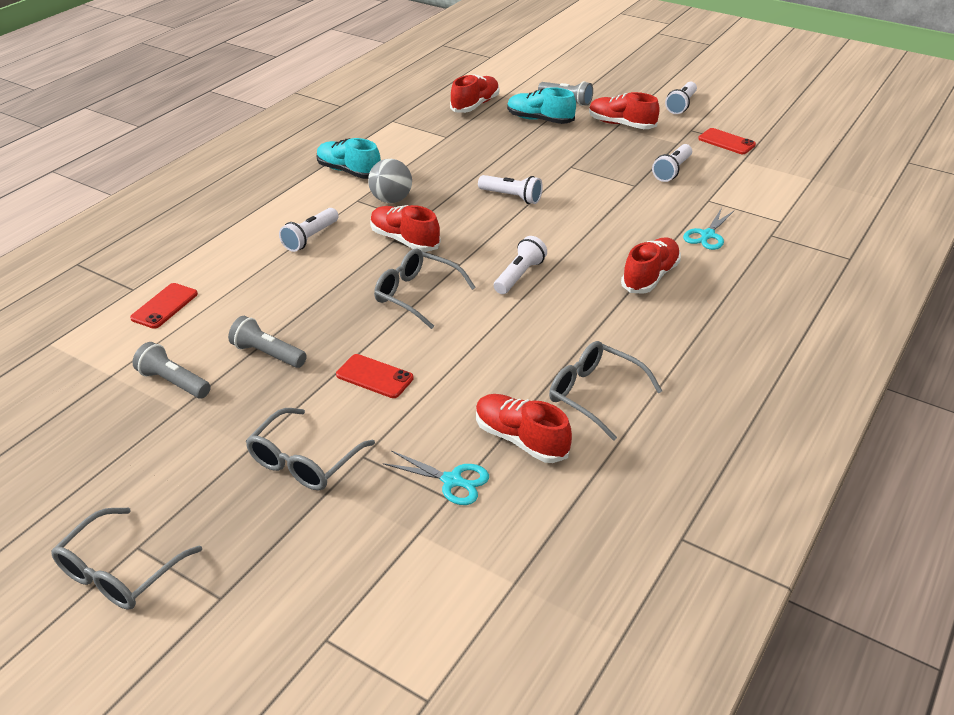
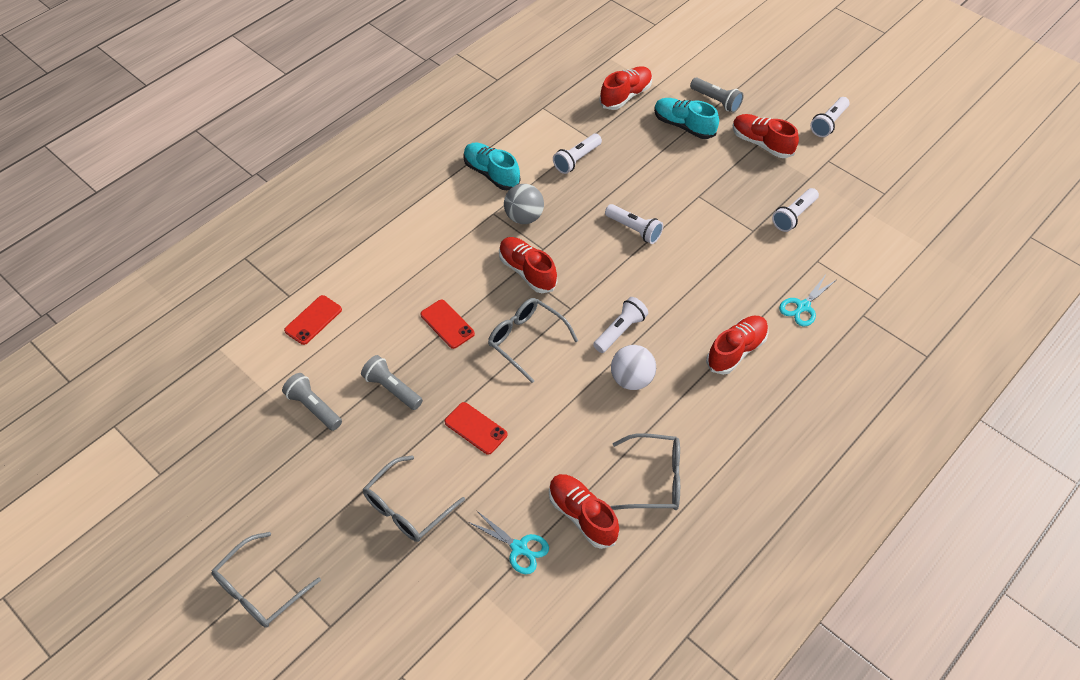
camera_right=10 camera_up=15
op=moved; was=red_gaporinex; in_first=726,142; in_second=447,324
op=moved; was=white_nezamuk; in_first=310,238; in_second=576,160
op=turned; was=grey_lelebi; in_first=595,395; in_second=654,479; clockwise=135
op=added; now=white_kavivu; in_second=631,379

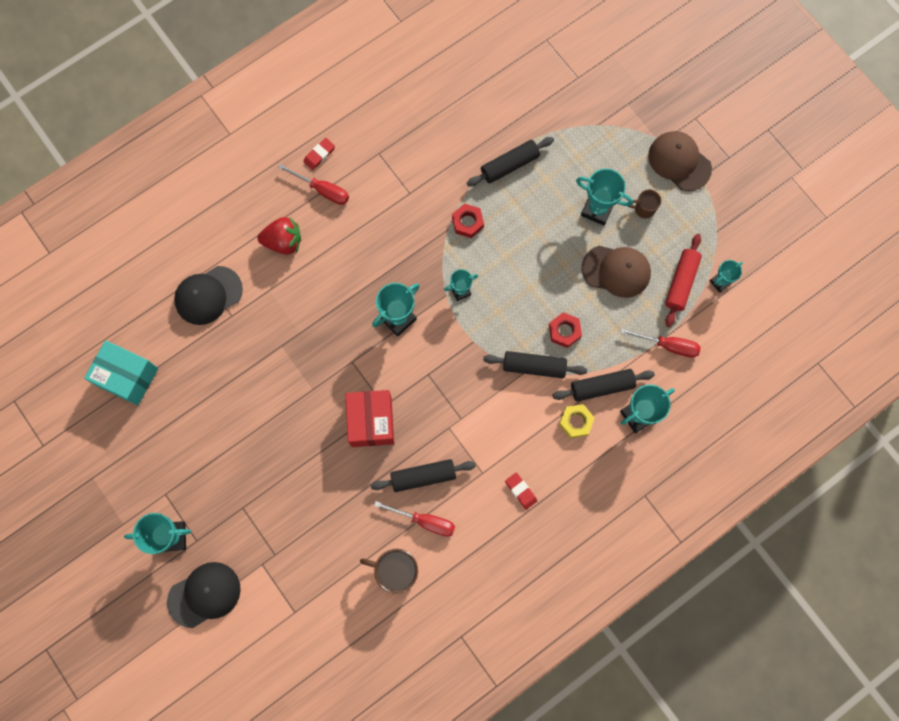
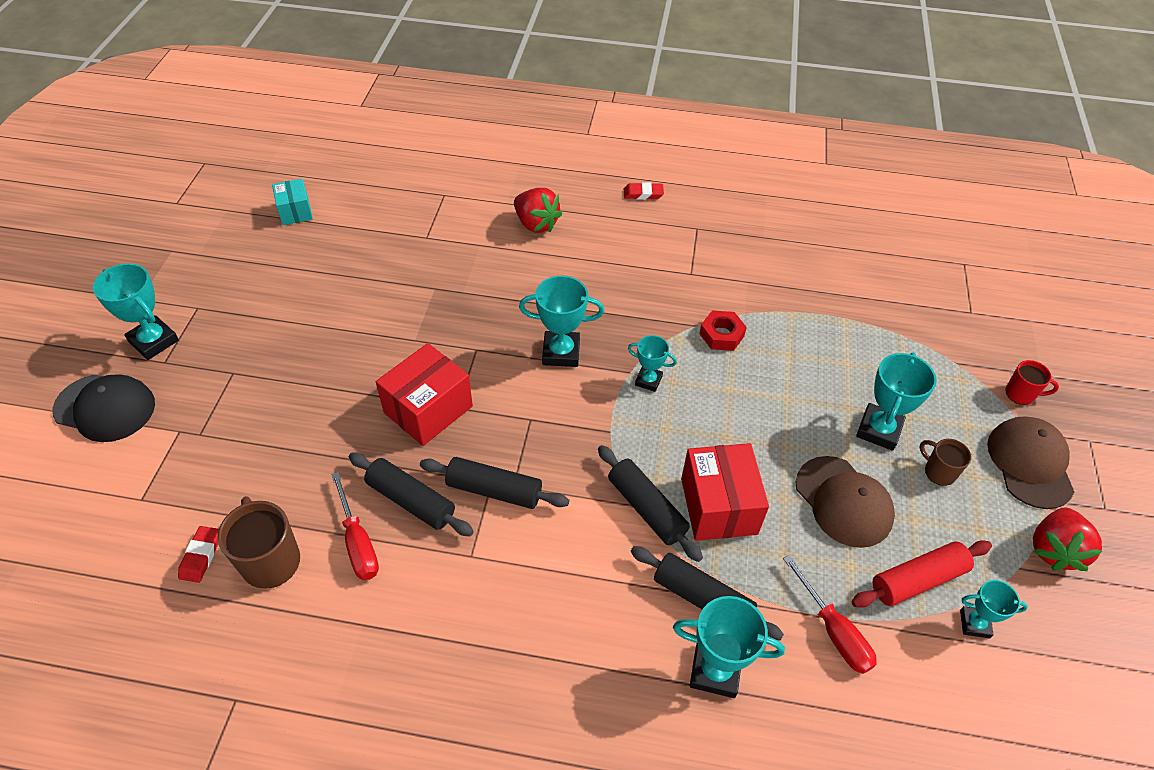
camera_right=45 camera_up=-25
op=moved; was=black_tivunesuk; in_first=509,165; in_second=494,490
op=removed; was=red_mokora; in_first=322,190
op=turned; was=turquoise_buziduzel; in_first=597,209; in_second=879,430; clockwise=45
op=removed; was=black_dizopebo; in_first=208,295
op=replaced; was=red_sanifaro; now=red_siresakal; in_first=564,331; in_second=719,506
op=resized; was=turquoise_siresakal; in_first=127,377; in_second=295,212; ratio=0.6
op=removed; was=yellow_sanifaro; in_first=576,422
op=moved; was=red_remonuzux; in_first=521,491; in_second=201,556
op=added; now=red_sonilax; in_second=1021,394
op=added; now=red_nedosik; in_second=1054,549

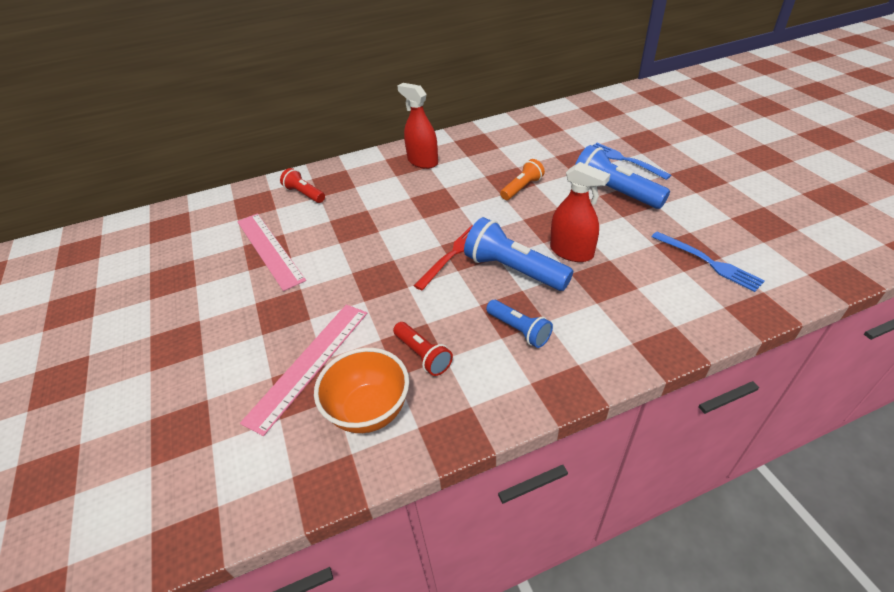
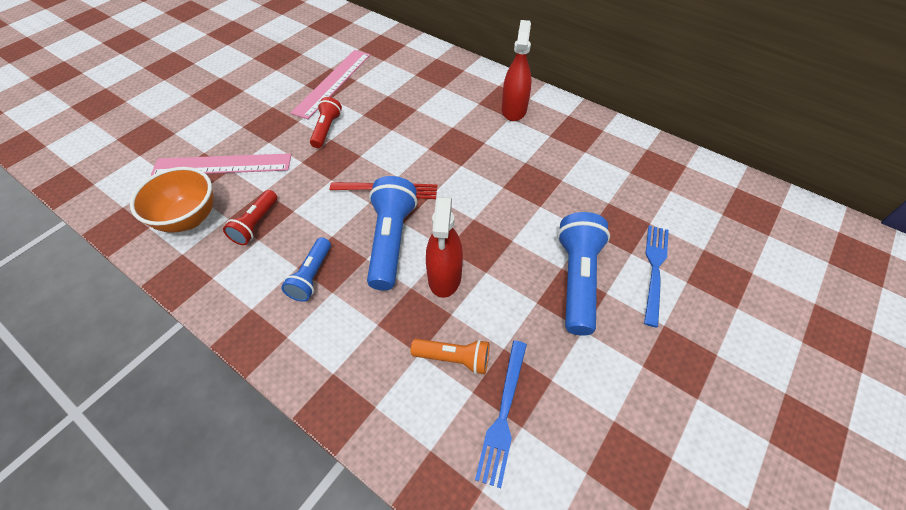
camera_right=55 camera_up=10
op=moved; was=orange_nezamuk; in_first=522,188; in_second=454,358
op=moved; was=red_nezamuk; in_first=304,194; in_second=326,129

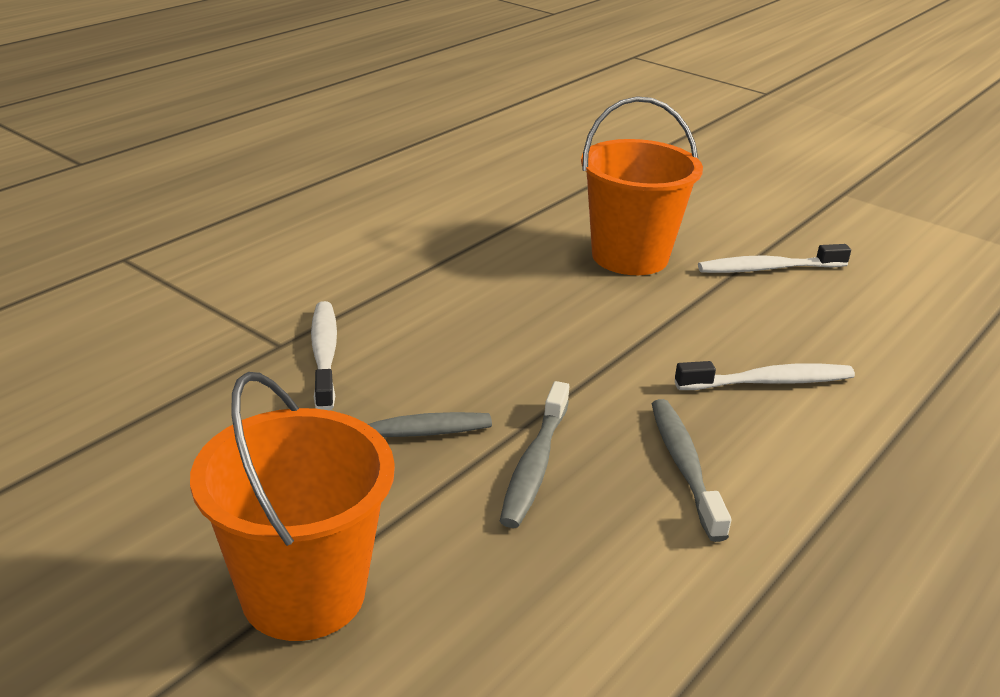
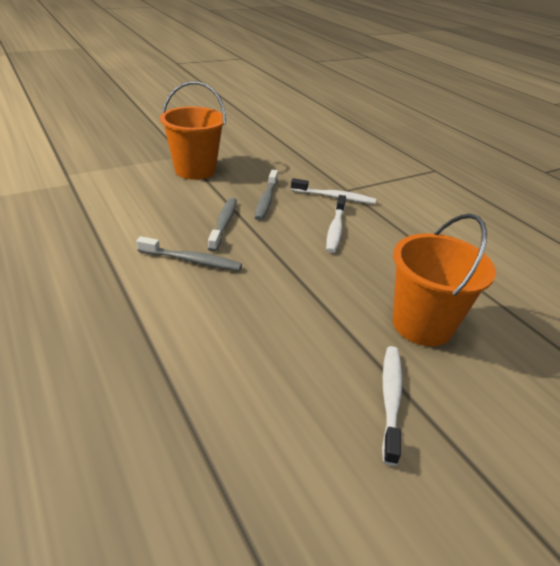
camera_right=110 camera_up=5
op=moved; was=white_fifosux; in_first=769,382; in_second=335,229
op=turned; was=grey_fifosux; in_first=534,465; in_second=224,223; clockwise=60

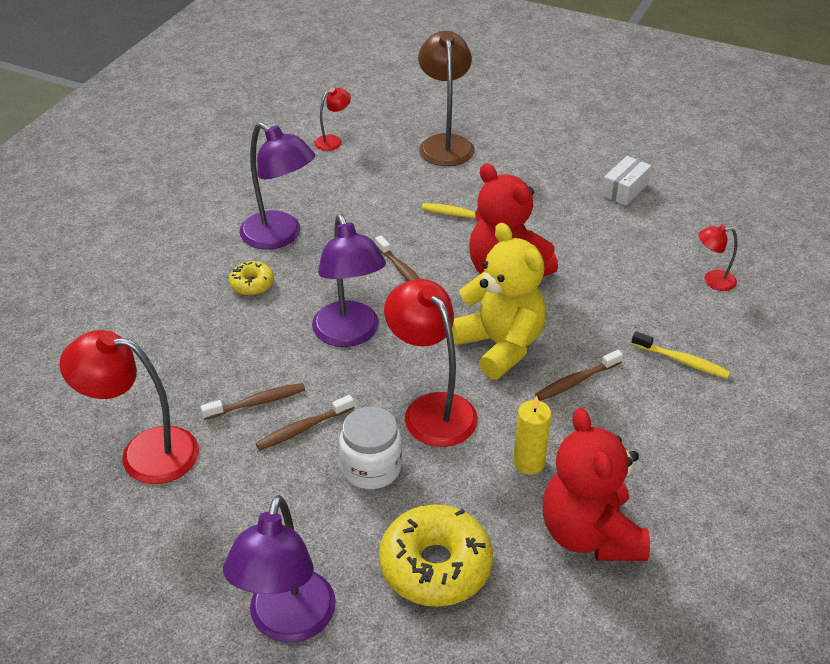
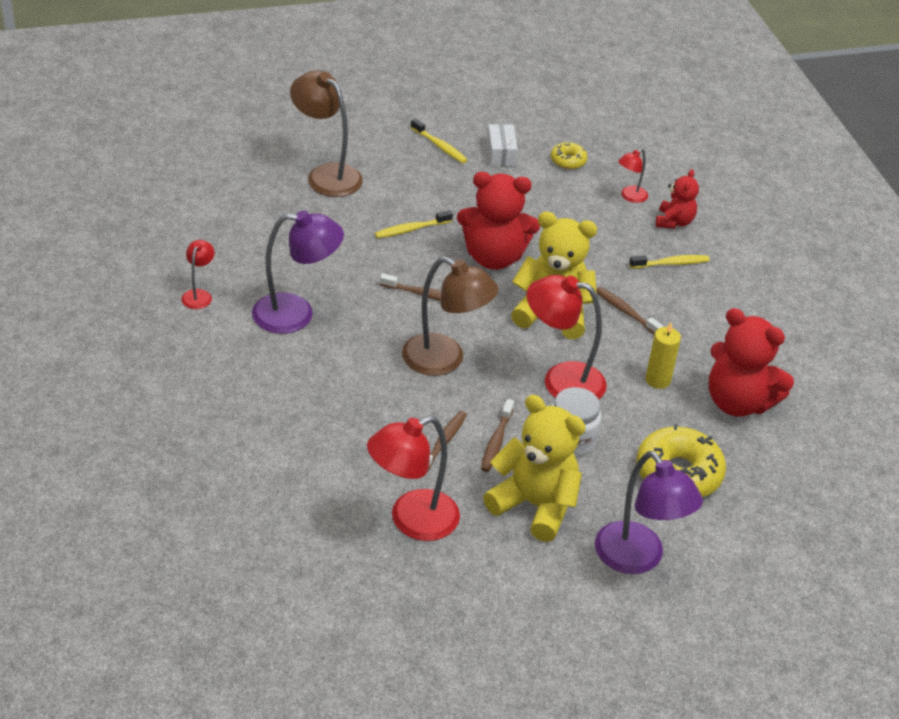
camera_right=-45 camera_up=0
op=moved; was=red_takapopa; in_first=333,141; in_second=199,295
op=recoloured; was=purple_takapopa; now=brown_takapopa; in_first=349,334; in_second=444,360
op=moved; was=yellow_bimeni; in_first=252,284; in_second=568,161
op=turned; was=brown_fifosux; in_first=576,381; in_second=625,312; clockwise=120
op=added; now=yellow_fifosux; in_second=440,146
op=added; now=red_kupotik; in_second=674,222
op=added; now=yellow_kupotik; in_second=535,505

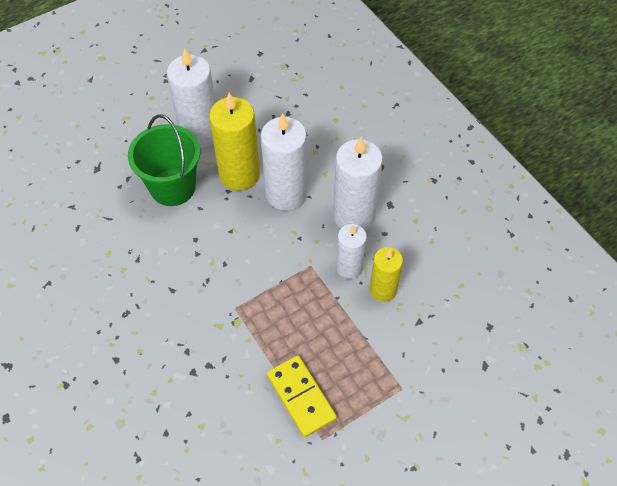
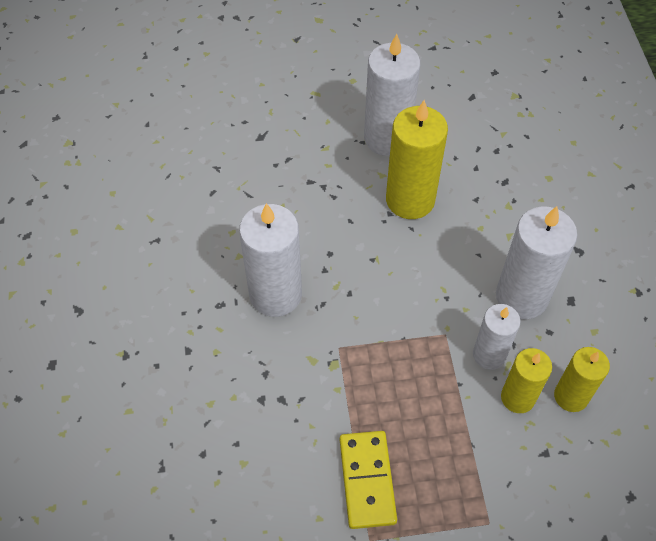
camera_right=25 camera_up=0
op=moved; was=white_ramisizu; in_first=286,194; in_second=275,294
op=removed; was=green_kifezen; in_first=173,187
op=added; now=yellow_ramisizu; in_second=571,396

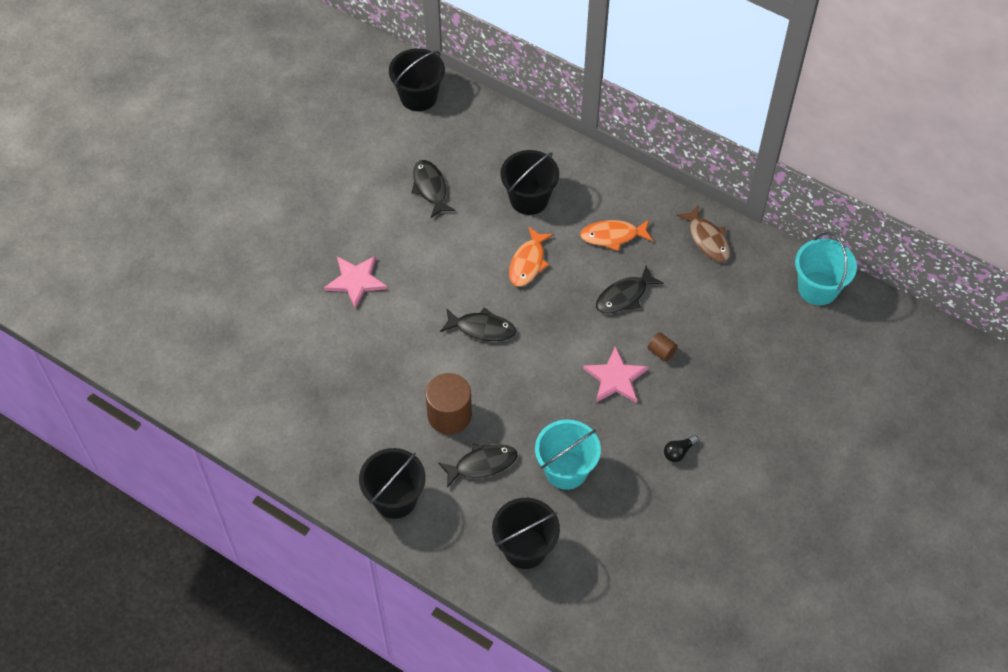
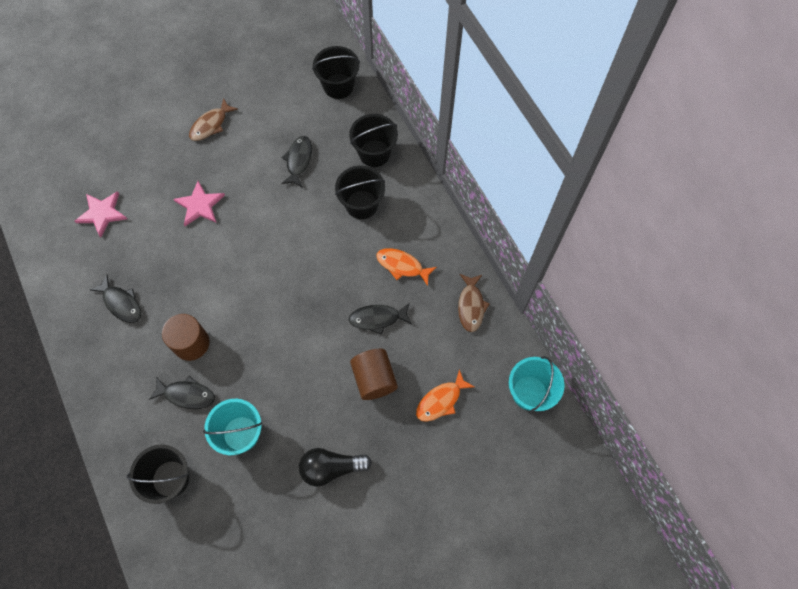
camera_right=30 camera_up=10
op=moved; was=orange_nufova; in_first=528,263; in_second=441,400
op=moved; was=black_nufova; in_first=482,328; in_second=121,303
op=resized; was=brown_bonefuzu; in_first=661,352; in_second=374,379; ratio=2.08
op=moved; was=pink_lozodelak; in_first=615,378; in_second=102,213
op=resized; was=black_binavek; in_first=678,452; in_second=331,468; ratio=1.98
op=moved; was=black_kifezen; in_first=395,498; in_second=374,153
op=added; now=brown_nufova; in_second=211,125

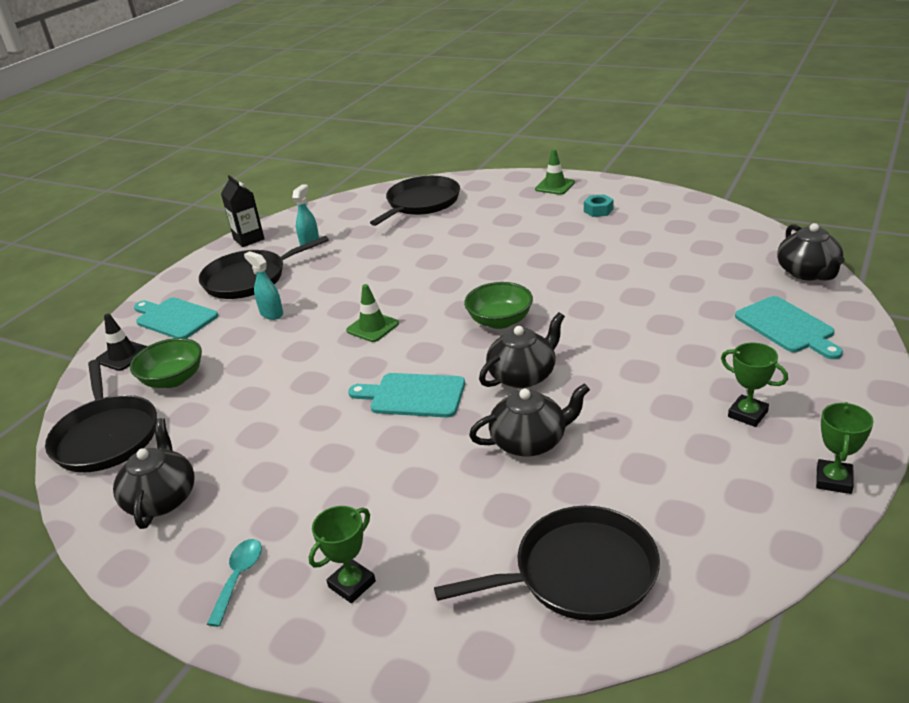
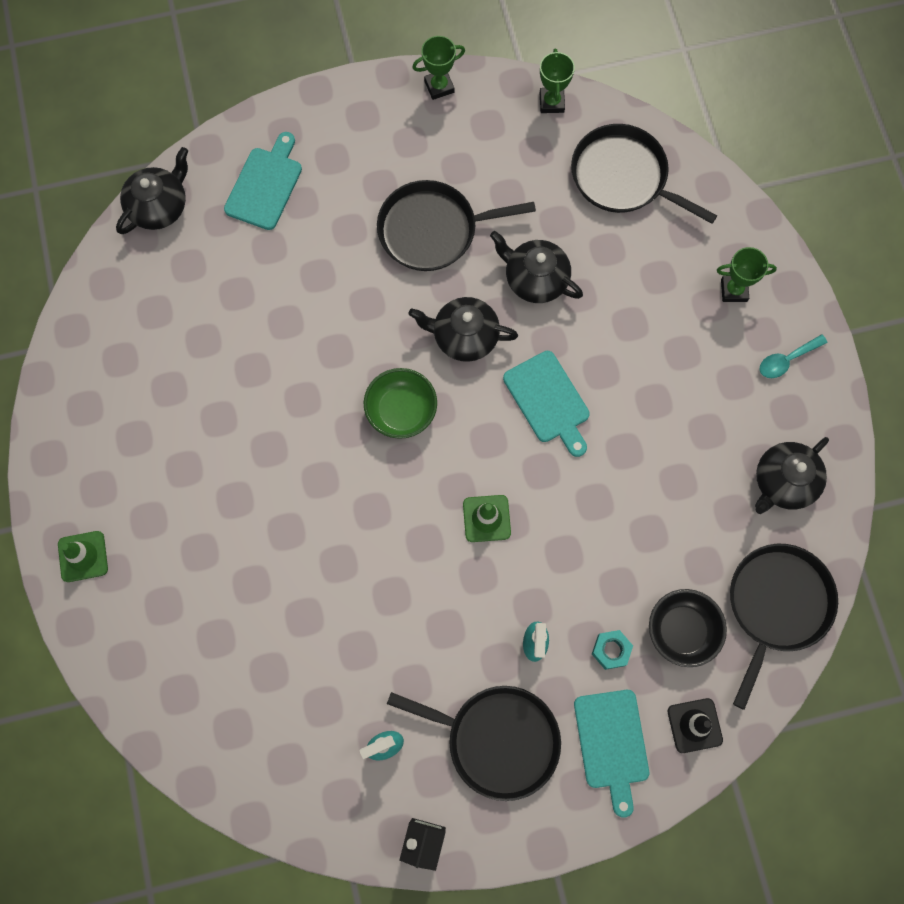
camera_right=-135 camera_up=40
op=moved; was=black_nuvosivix; in_first=421,203; in_second=433,230
op=moved; was=turquoise_sanifaro; in_first=598,210; in_second=611,650
op=recoloured; was=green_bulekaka; now=black_bulekaka; in_first=173,379; in_second=682,630
op=moved; was=green_buziduzel; in_first=747,414; in_second=551,102

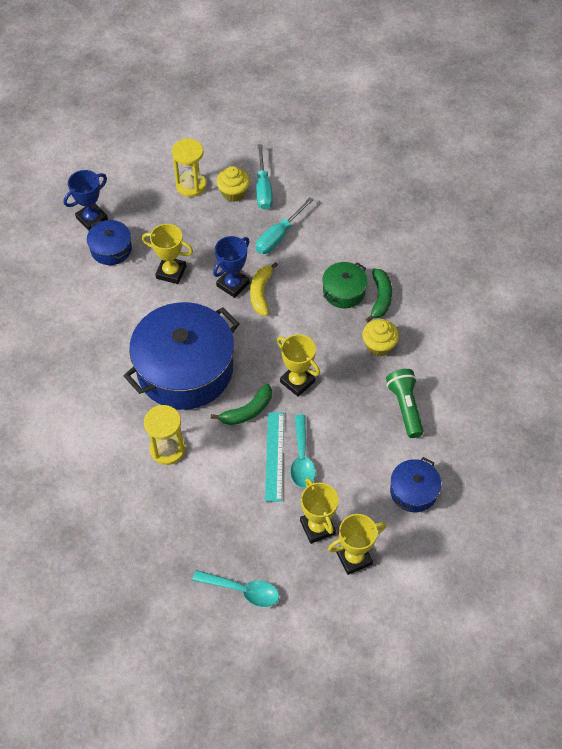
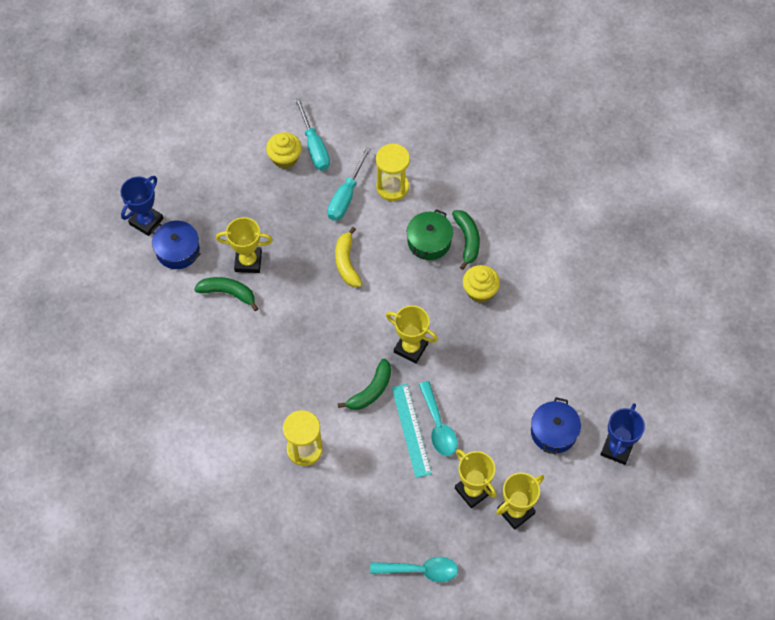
camera_right=-15 camera_up=5
op=moved; was=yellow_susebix; in_first=191,185; in_second=392,187
op=moved; was=blue_buziduzel; in_first=233,284; in_second=617,448
op=removed; was=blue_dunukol; in_first=185,369
op=removed; was=green_nezamuk; in_first=405,407
op=added; now=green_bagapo; in_second=228,293

